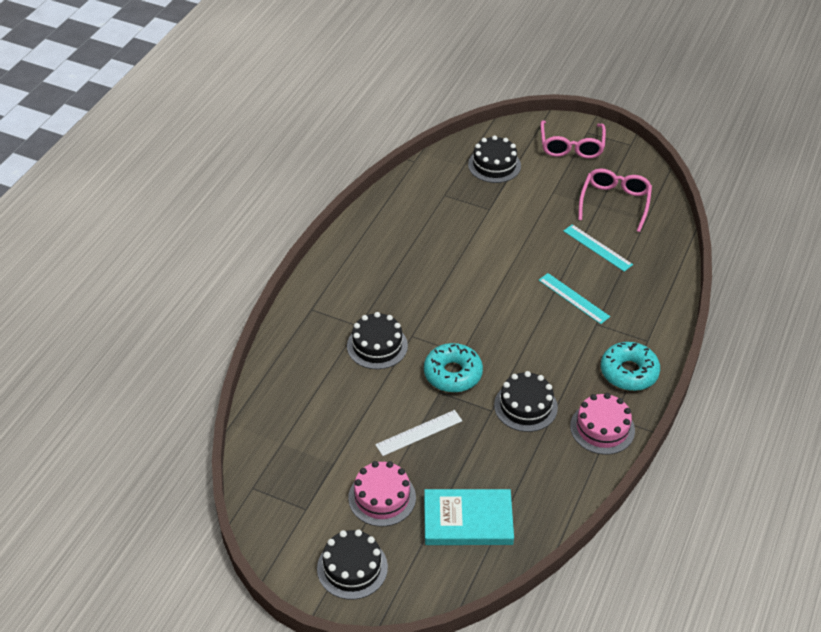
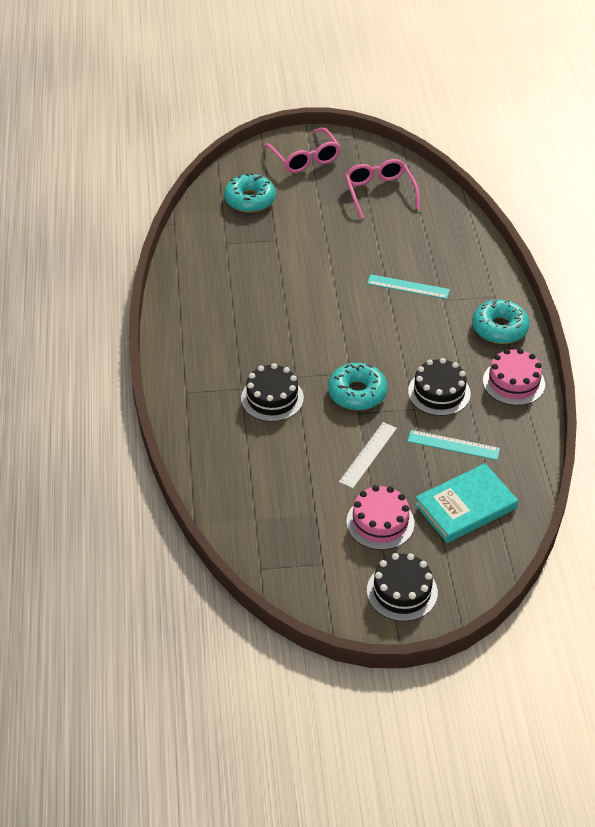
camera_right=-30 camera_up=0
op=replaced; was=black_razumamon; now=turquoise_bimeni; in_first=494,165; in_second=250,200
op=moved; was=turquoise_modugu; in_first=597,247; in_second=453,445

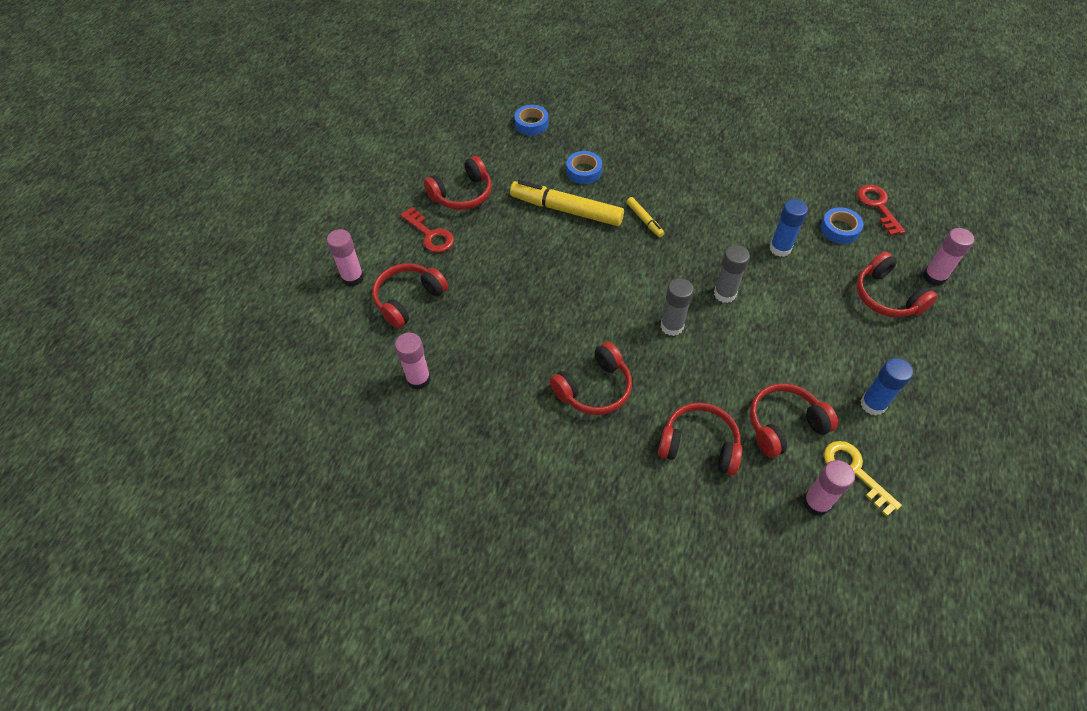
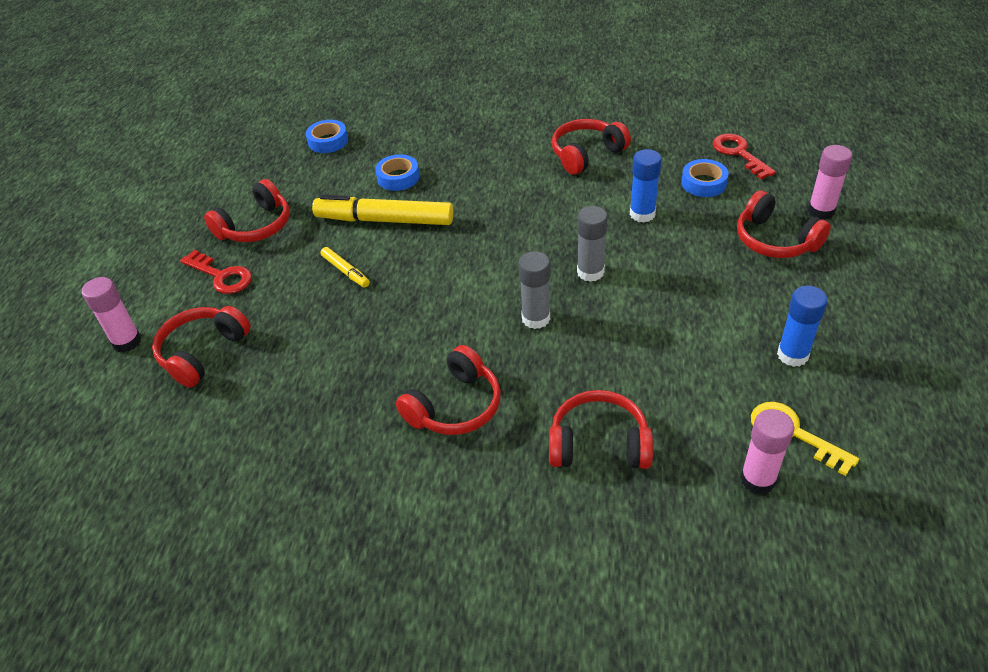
camera_right=-10 camera_up=-10
op=moved; was=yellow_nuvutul; in_first=644,220; in_second=346,271
op=removed; was=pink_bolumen; in_first=418,379
op=moved; was=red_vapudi; in_first=784,425; in_second=586,154

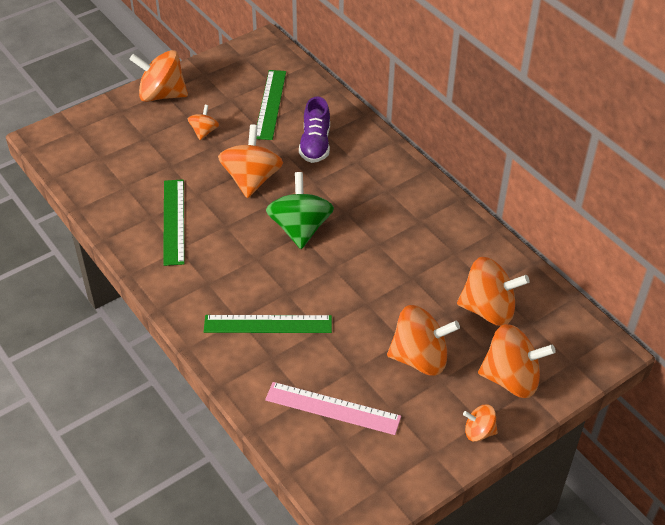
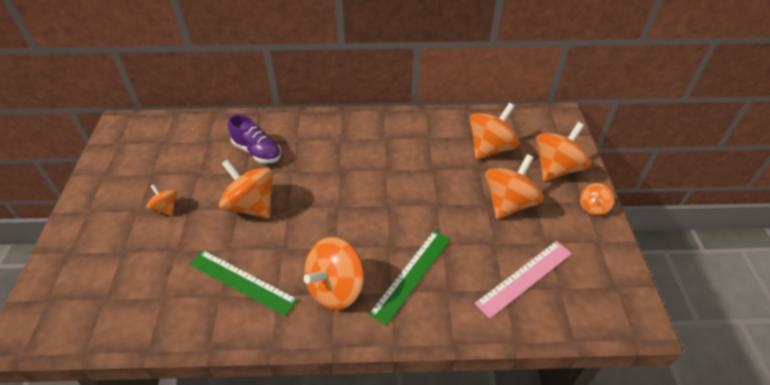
camera_right=-55 camera_up=0
op=moved; was=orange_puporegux; in_first=162,95; in_second=335,288
op=removed; was=green_modugu; in_first=270,104
op=removed; was=green_puporegux; in_first=300,228

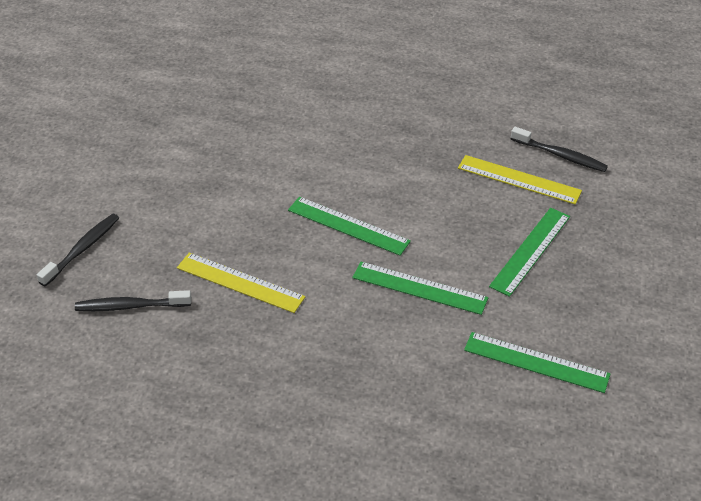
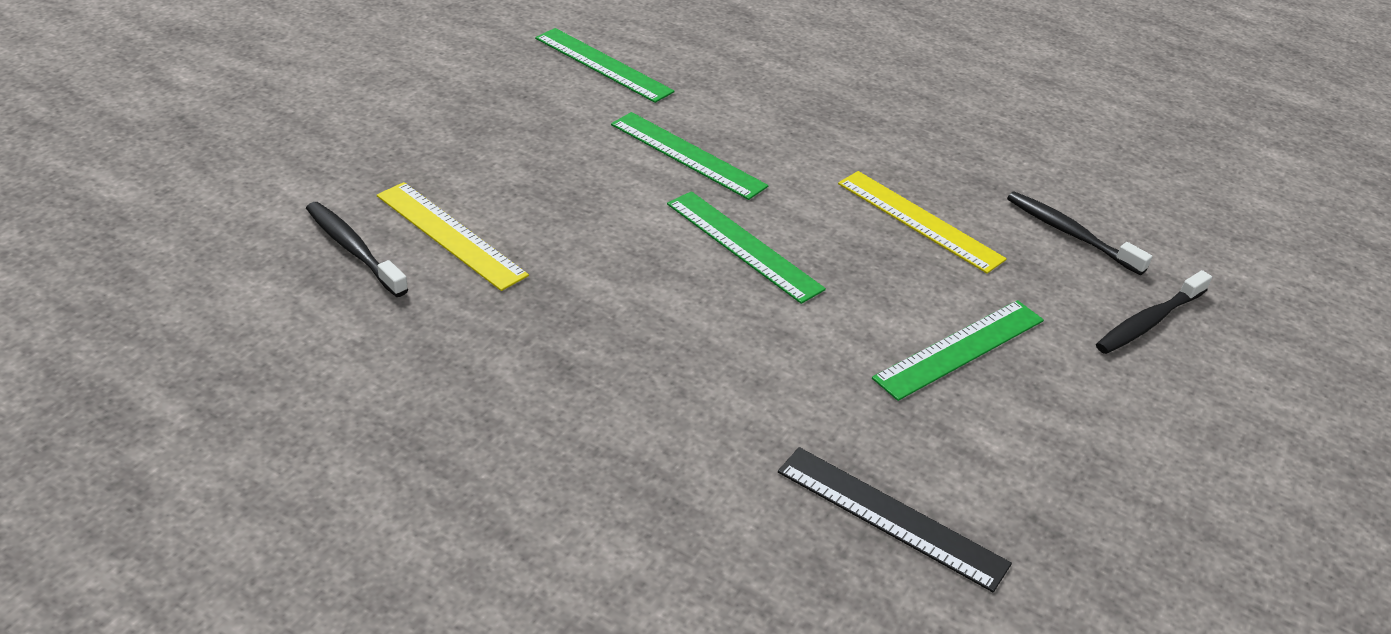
camera_right=-165 camera_up=-5
op=moved; was=green_modugu; in_first=530,251; in_second=960,349
op=turned; was=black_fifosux; in_first=131,306; in_second=1070,234; clockwise=-150
op=added; now=black_modugu; in_second=891,517

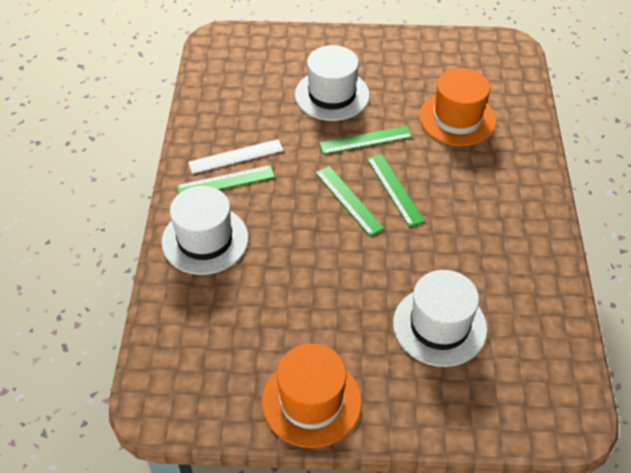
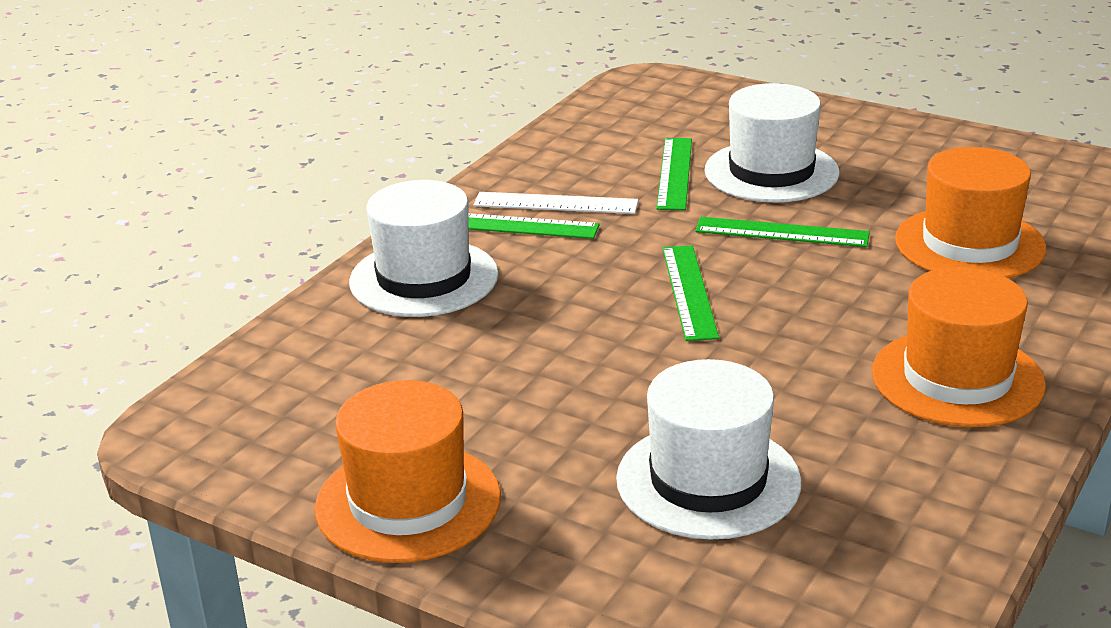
camera_right=30 camera_up=-20
op=moved; was=green_modugu; in_first=394,189; in_second=674,173
op=added; now=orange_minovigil; in_second=957,378

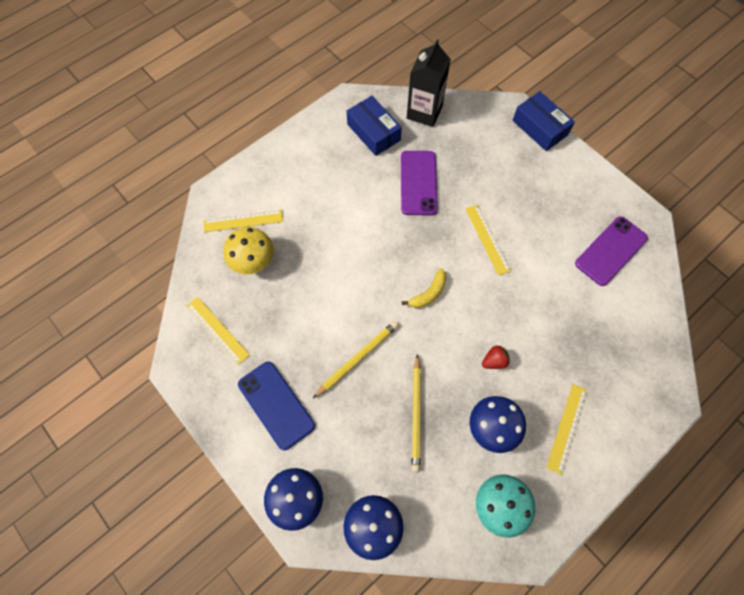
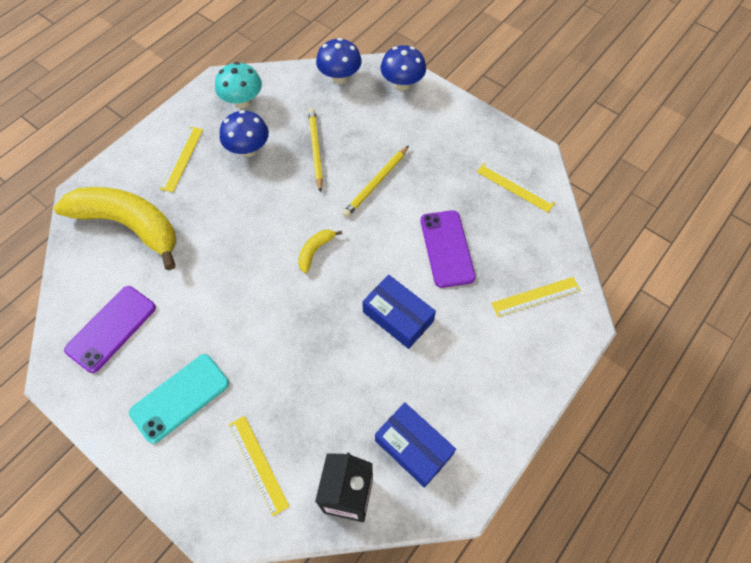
camera_right=170 camera_up=-5
op=moved; was=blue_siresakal; in_first=540,128; in_second=398,316
op=moved; was=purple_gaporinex; in_first=418,183; in_second=447,248
op=moved; was=yellow_modugu; in_first=487,239; in_second=258,464
op=removed; was=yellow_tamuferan; in_first=253,261
op=removed; was=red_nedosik; in_first=494,361
op=removed; was=blue_gaporinex; in_first=276,405
op=added; now=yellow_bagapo; in_second=129,225
op=added; now=turquoise_gaporinex; in_second=180,398

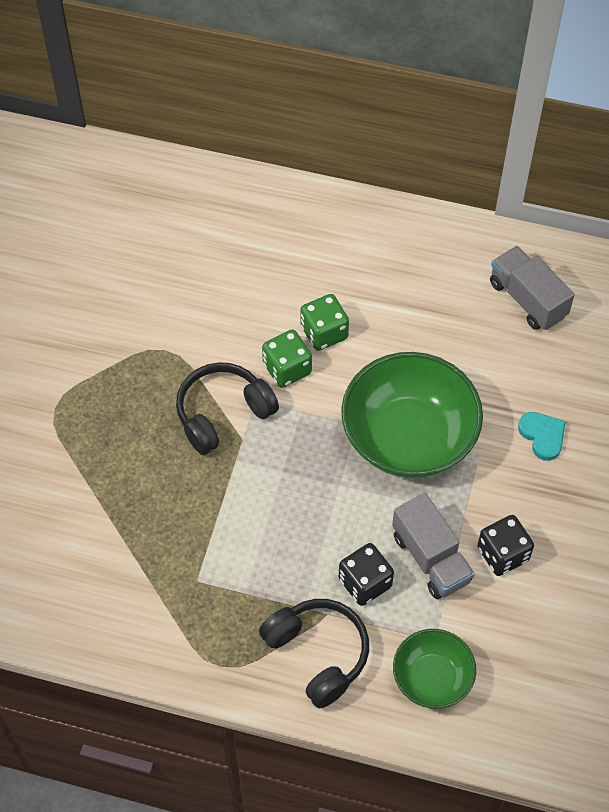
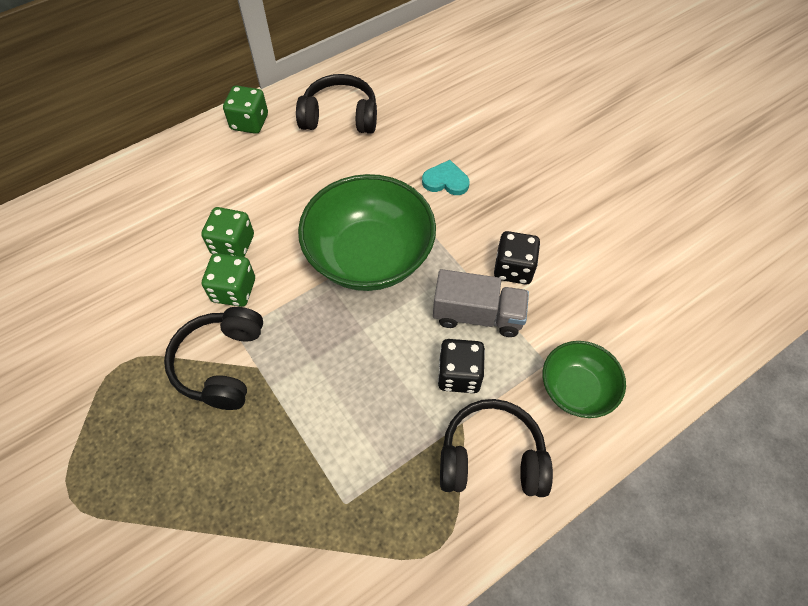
camera_right=-50 camera_up=0
op=replaced; was=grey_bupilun; now=black_vapudi; in_first=527,299; in_second=340,116
op=added; now=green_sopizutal; in_second=249,122

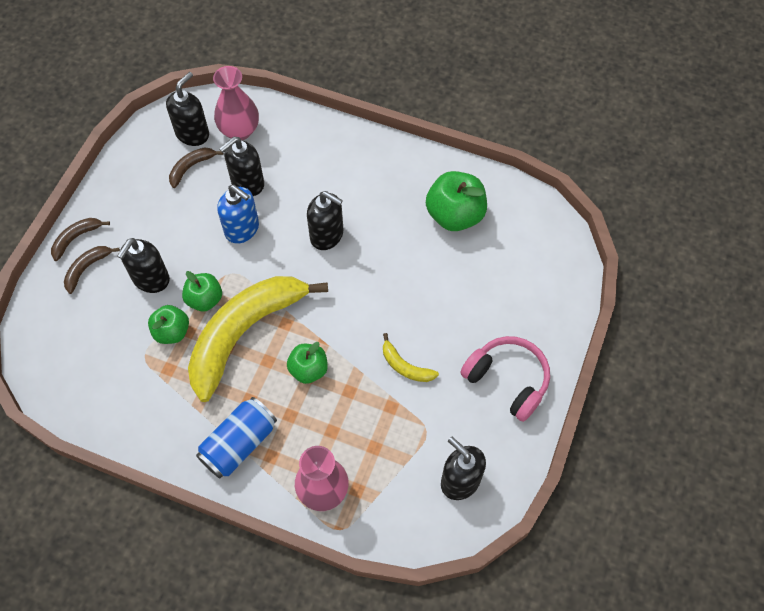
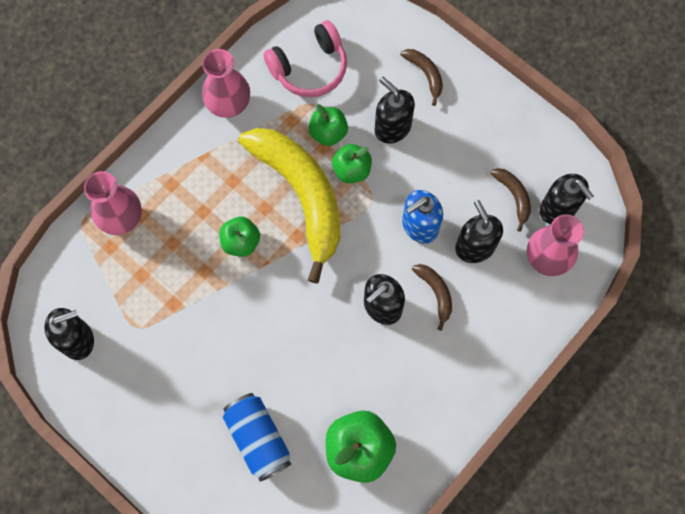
camera_right=110 camera_up=10
op=moved; was=brown_bagapo; in_first=76,238; in_second=436,293
op=removed; was=yellow_bagapo; in_first=405,366
op=moved; was=pink_vapudi; in_first=507,380; in_second=309,68
op=moved; was=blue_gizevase; in_first=239,444; in_second=258,438
op=added; now=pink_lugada; in_second=228,104

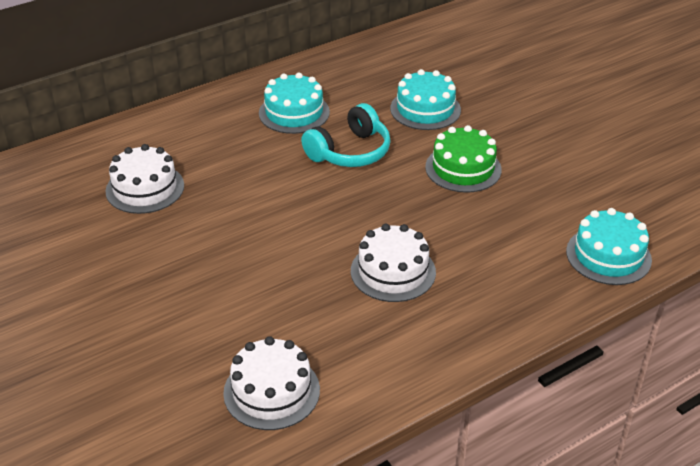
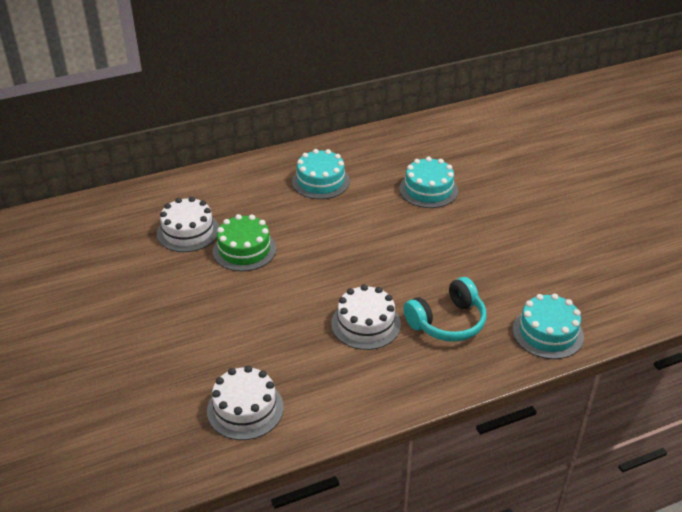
camera_right=10 camera_up=0
op=moved; was=turquoise_vapudi; in_first=350,152; in_second=447,322
op=moved; was=green_razumamon; in_first=463,168; in_second=244,250

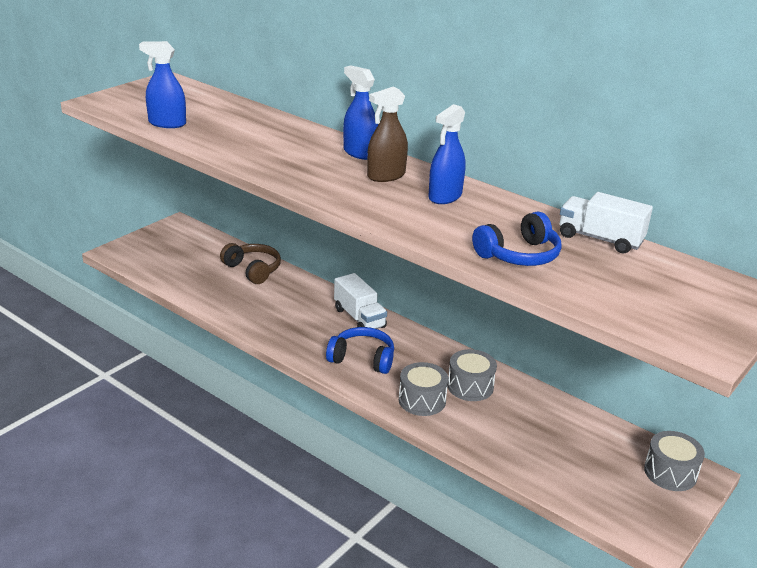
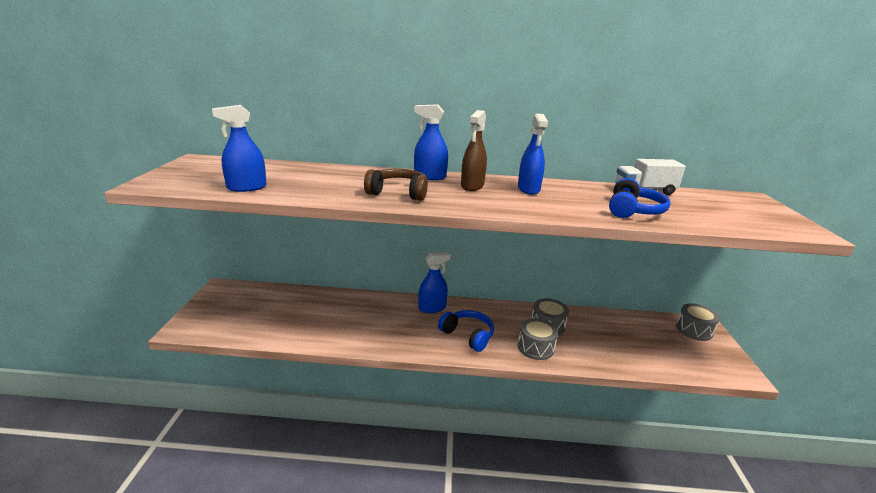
camera_right=-35 camera_up=-5
op=moved; was=brown_vapudi; in_first=253,270; in_second=398,193
op=replaced; was=white_bupilun; now=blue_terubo; in_first=359,318; in_second=432,308
op=turned; was=blue_vapudi; in_first=362,359; in_second=468,335; clockwise=60

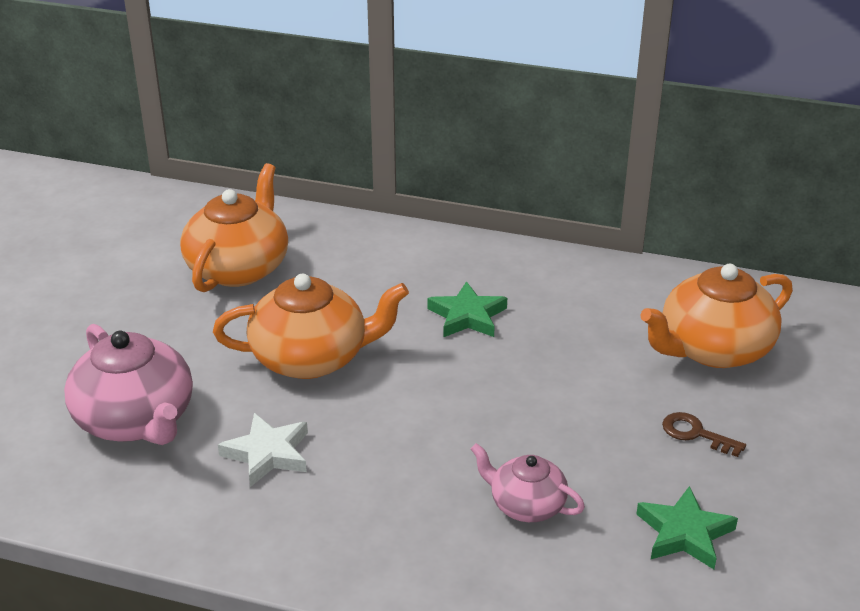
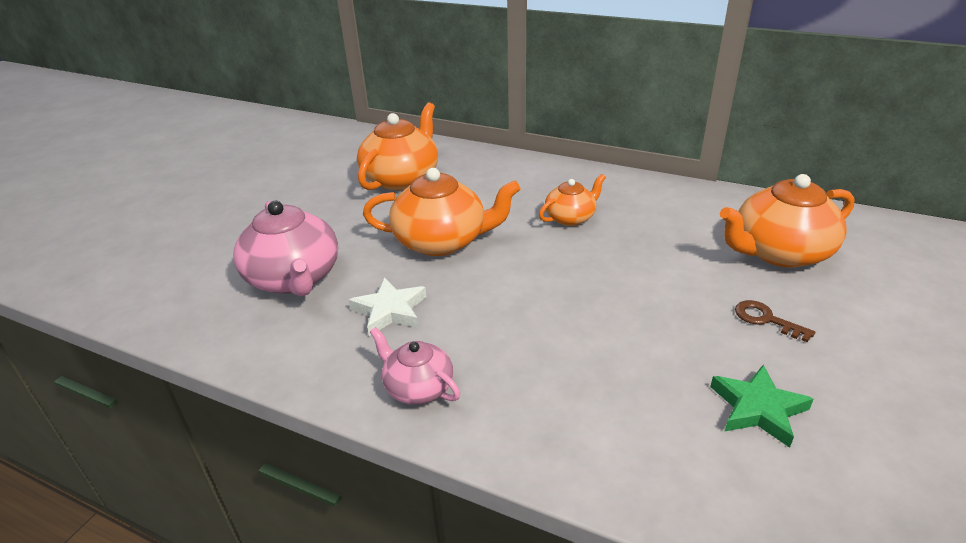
camera_right=10 camera_up=0
op=replaced; was=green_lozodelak; now=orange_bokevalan; in_first=467,316; in_second=570,218
op=moved; was=pink_bokevalan; in_first=526,505; in_second=418,387

